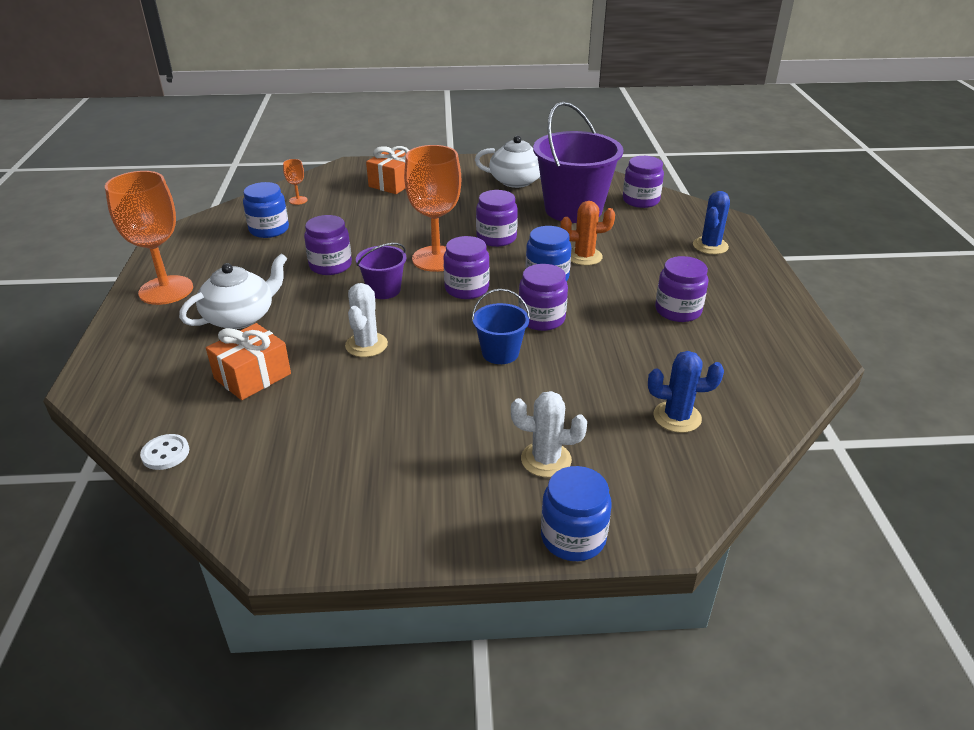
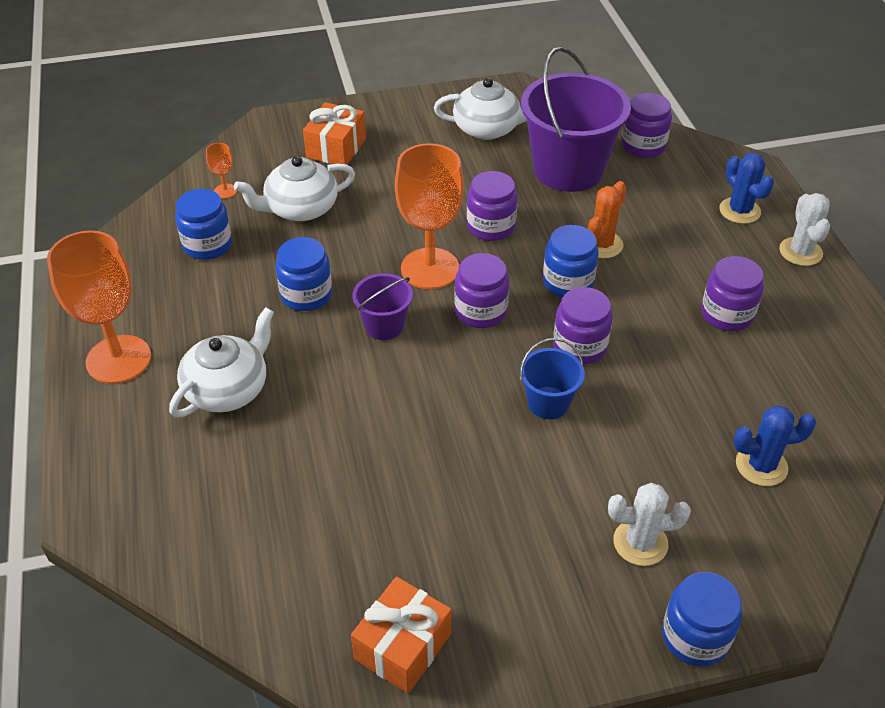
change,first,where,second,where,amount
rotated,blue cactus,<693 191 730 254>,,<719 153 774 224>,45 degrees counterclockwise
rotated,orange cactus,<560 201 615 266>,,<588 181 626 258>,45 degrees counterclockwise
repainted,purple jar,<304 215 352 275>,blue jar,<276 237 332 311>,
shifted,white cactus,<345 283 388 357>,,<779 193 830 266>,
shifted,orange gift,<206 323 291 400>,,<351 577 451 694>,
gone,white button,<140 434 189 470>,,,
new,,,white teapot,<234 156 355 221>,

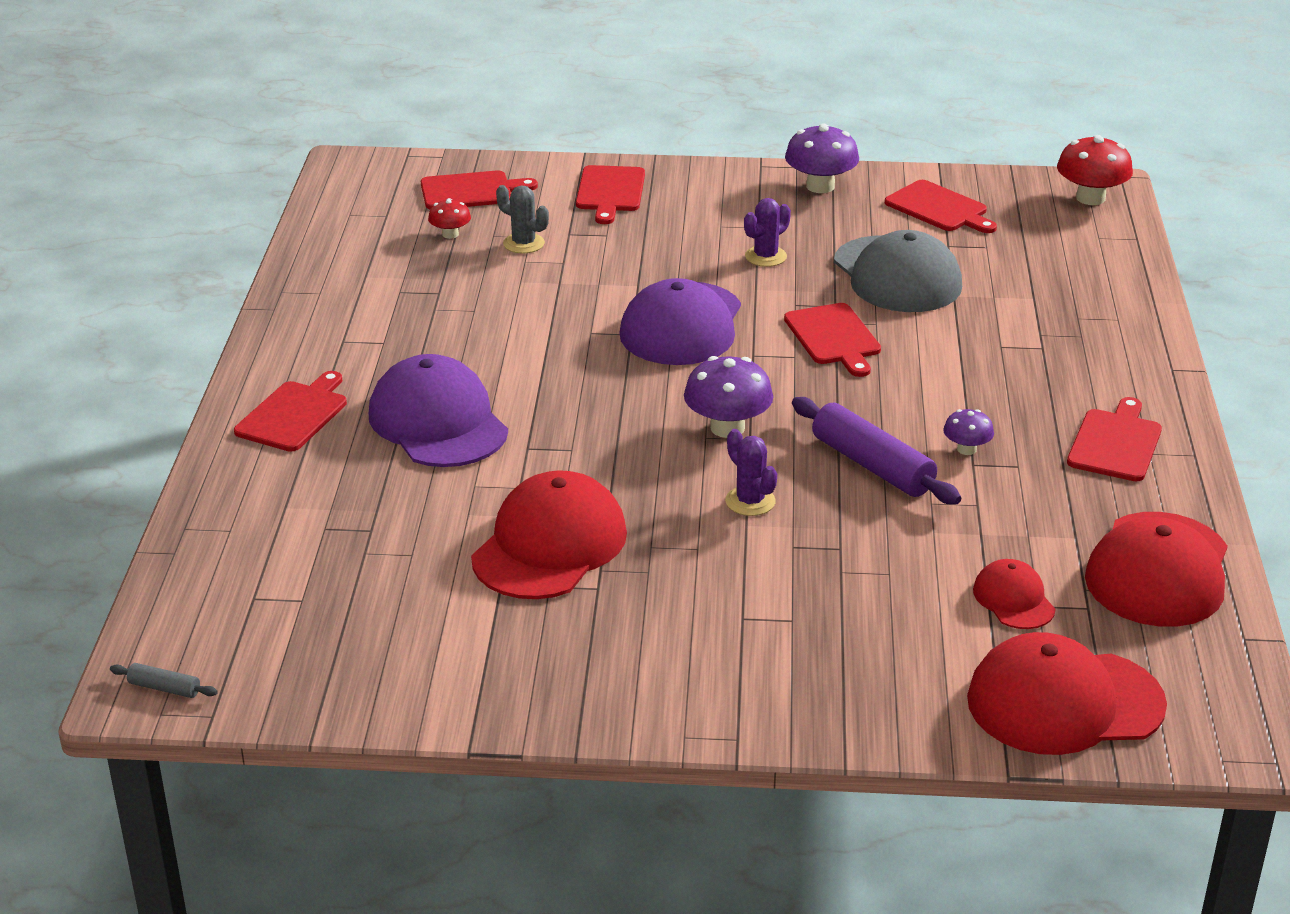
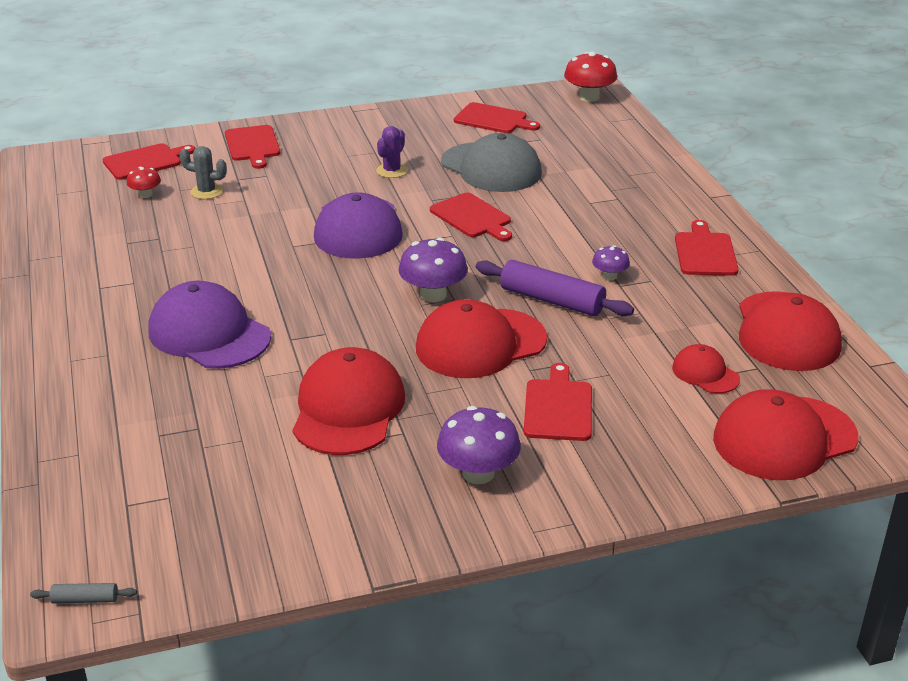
change,first,where,second,where,amount
shifted,purple mushroom,<785 123 859 193>,,<437 406 521 484>,
shifted,red cutting board,<234 371 347 452>,,<524 363 592 441>,
swapped,purple cactus,<725 429 777 516>,red cap,<416 299 547 378>,

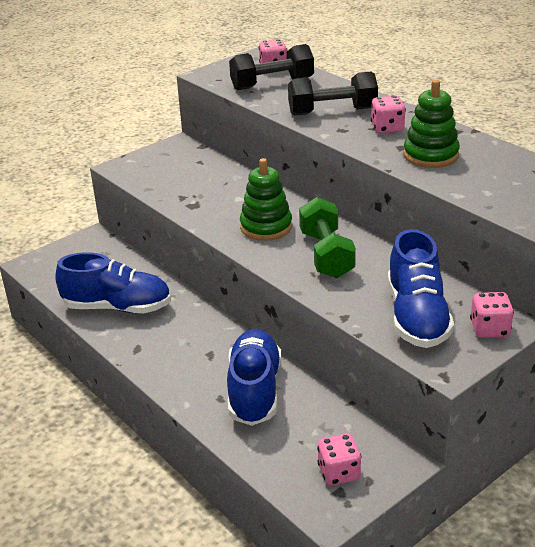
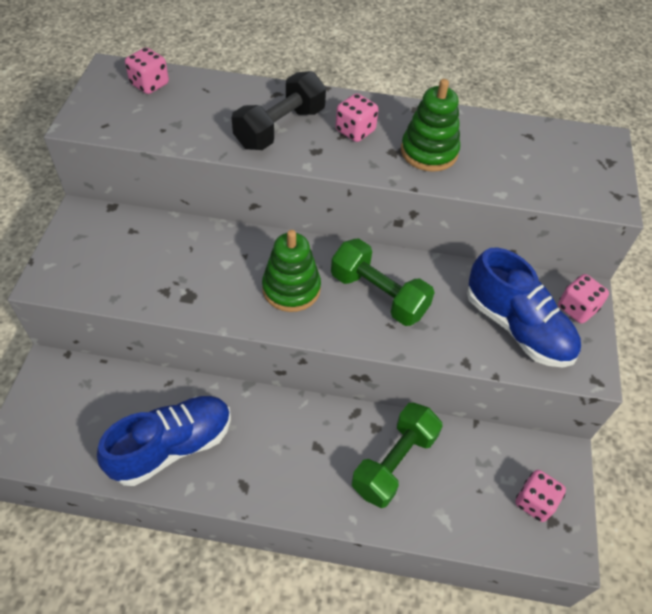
change,first,where,second,where,amount
gone,black dumbbell,<229 44 314 90>,,,
swapped,blue shoe,<227 329 281 426>,green dumbbell,<352 402 443 508>,

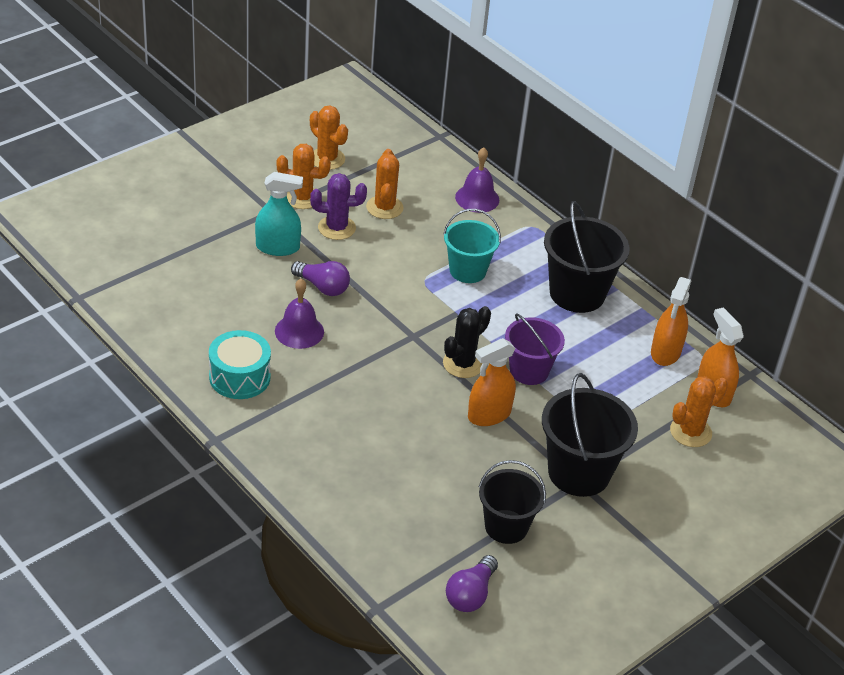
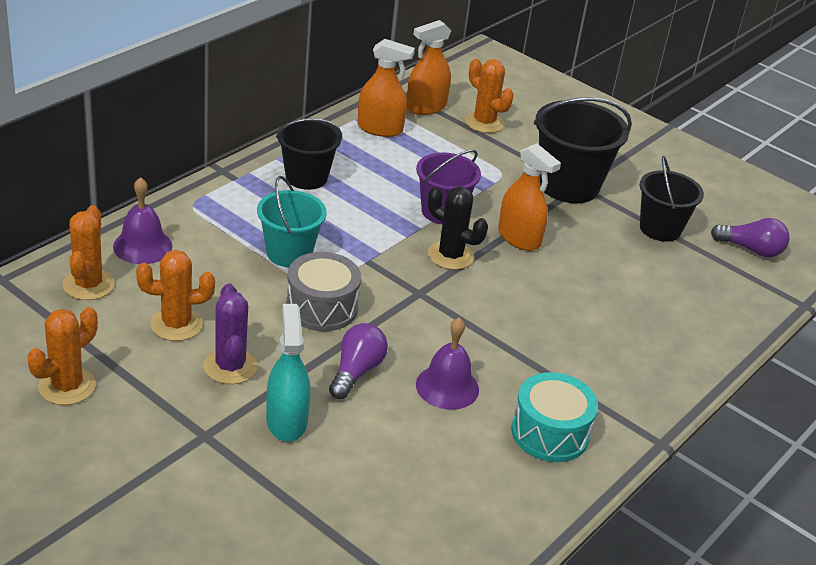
change,first,where,second,where,amount
shifted,orange cactus,<276 144 331 209>,,<62 205 115 300>,
scaled,black bucket,<544 201 630 313>,,<276 118 342 190>,x0.67
new,,,grey drum,<286 252 361 331>,

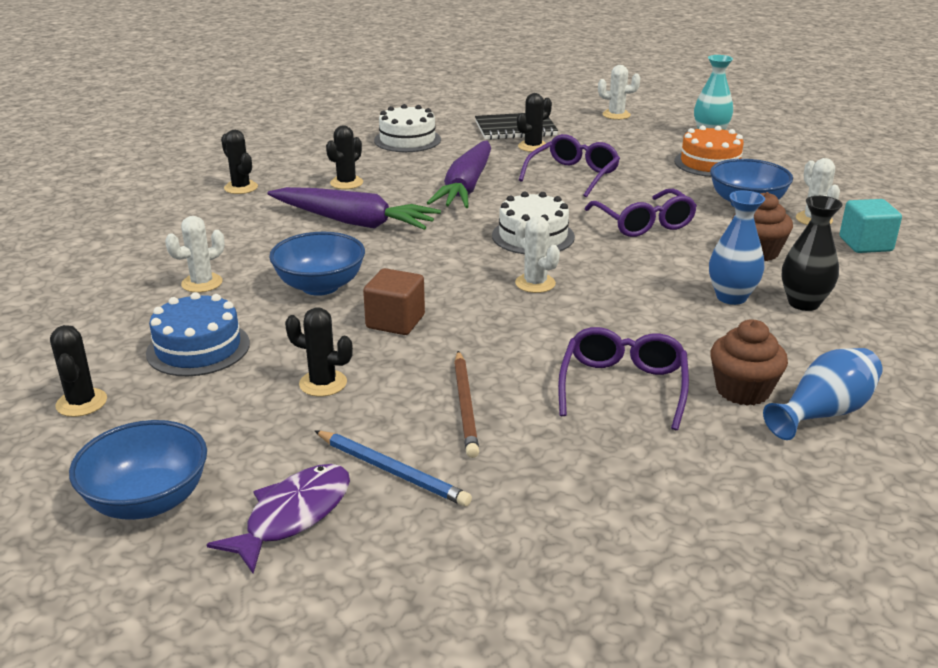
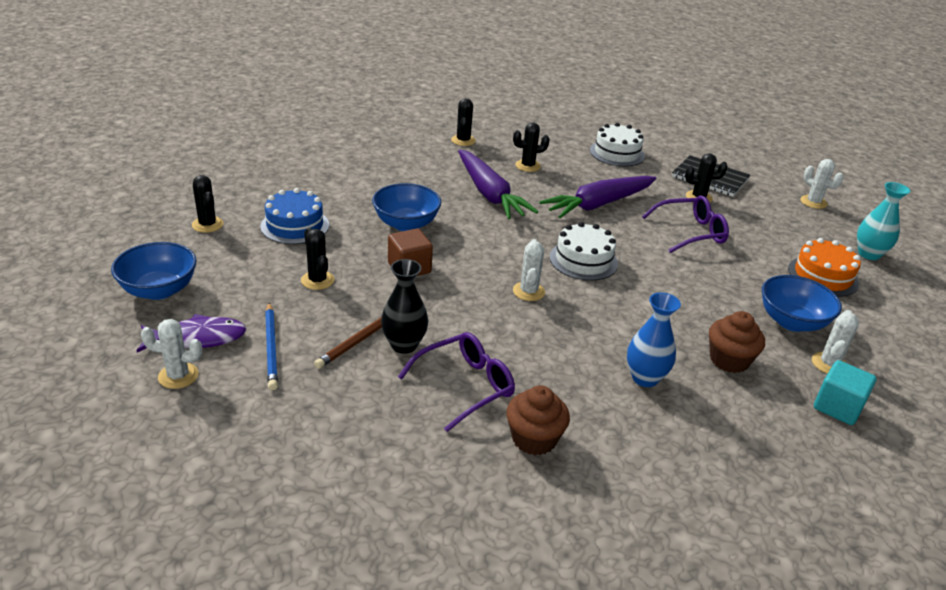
change,first,where,second,where,amount
gone,purple glasses,<585 189 697 237>,,,
shifted,black vase,<782 196 843 311>,,<381 259 428 354>,
shifted,white cactus,<165 216 225 293>,,<141 319 202 389>,
rotated,black cactus,<50 325 107 417>,,<192 175 224 233>,60 degrees counterclockwise
gone,blue vase,<763 348 883 440>,,,

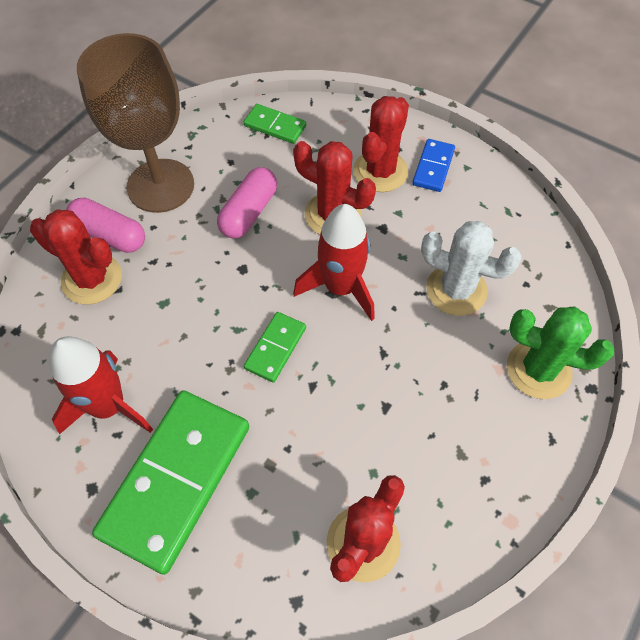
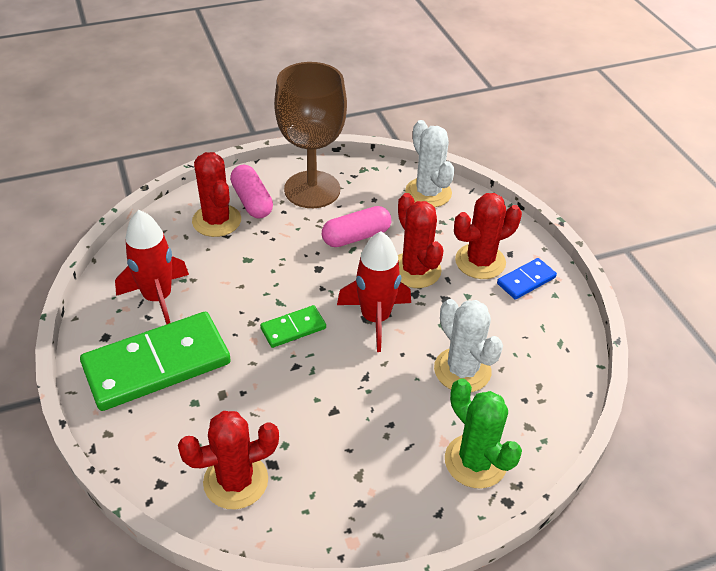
change,first,where,second,where,amount
swapped,green domino,<244 104 306 144>,white cactus,<405 120 455 207>,

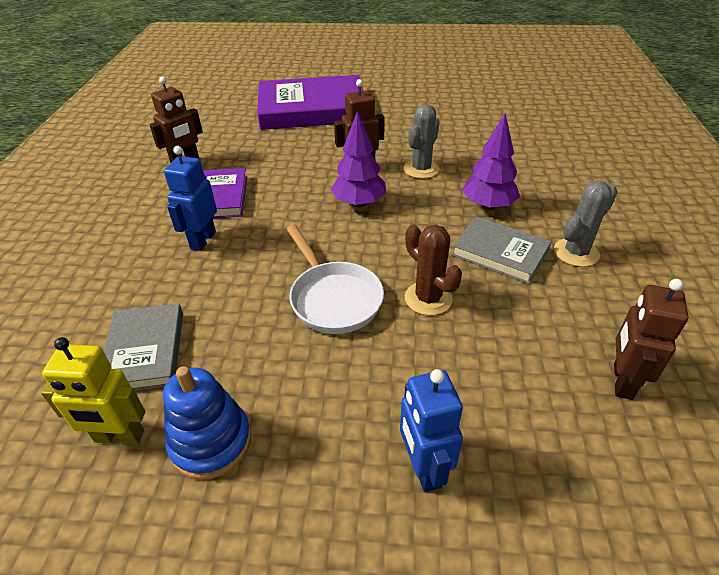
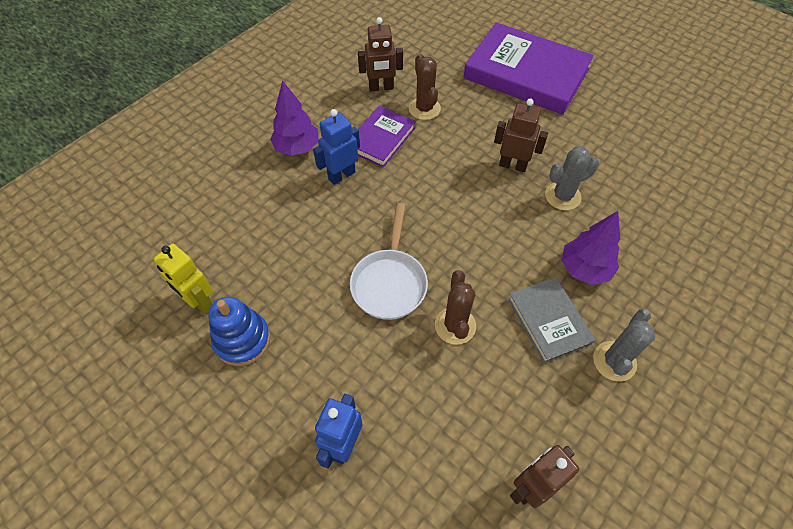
change,first,where,second,where,amount
shifted,purple tree,<331 111 387 207>,,<270 80 319 156>,
rotated,grey cactus,<554 181 617 267>,,<593 309 655 382>,60 degrees counterclockwise
gone,grey book,<104 303 183 391>,,,
new,,,brown cactus,<409 54 441 120>,

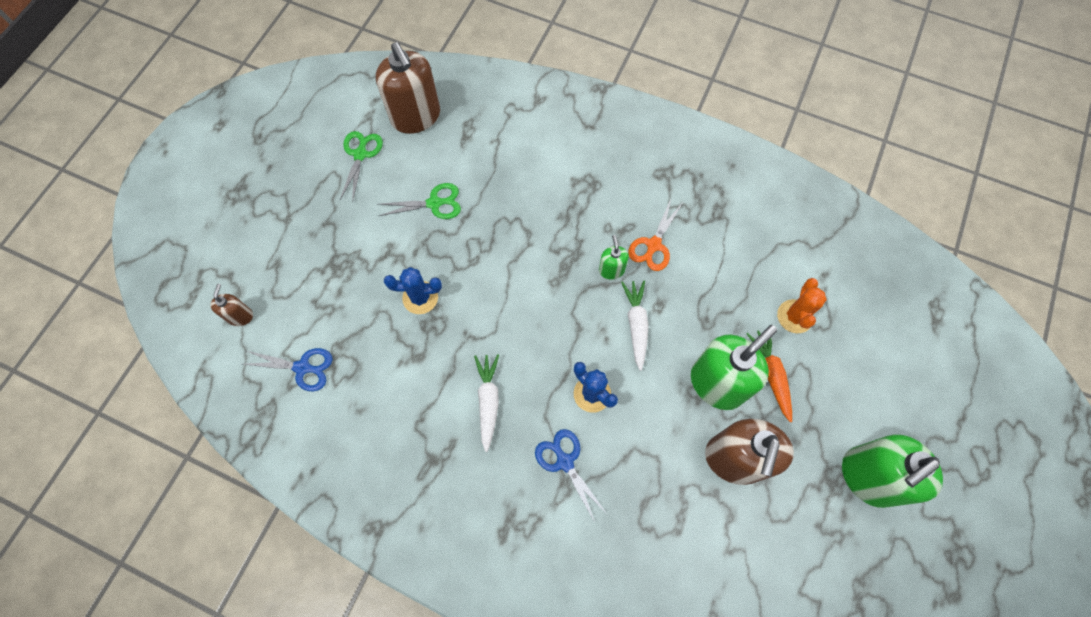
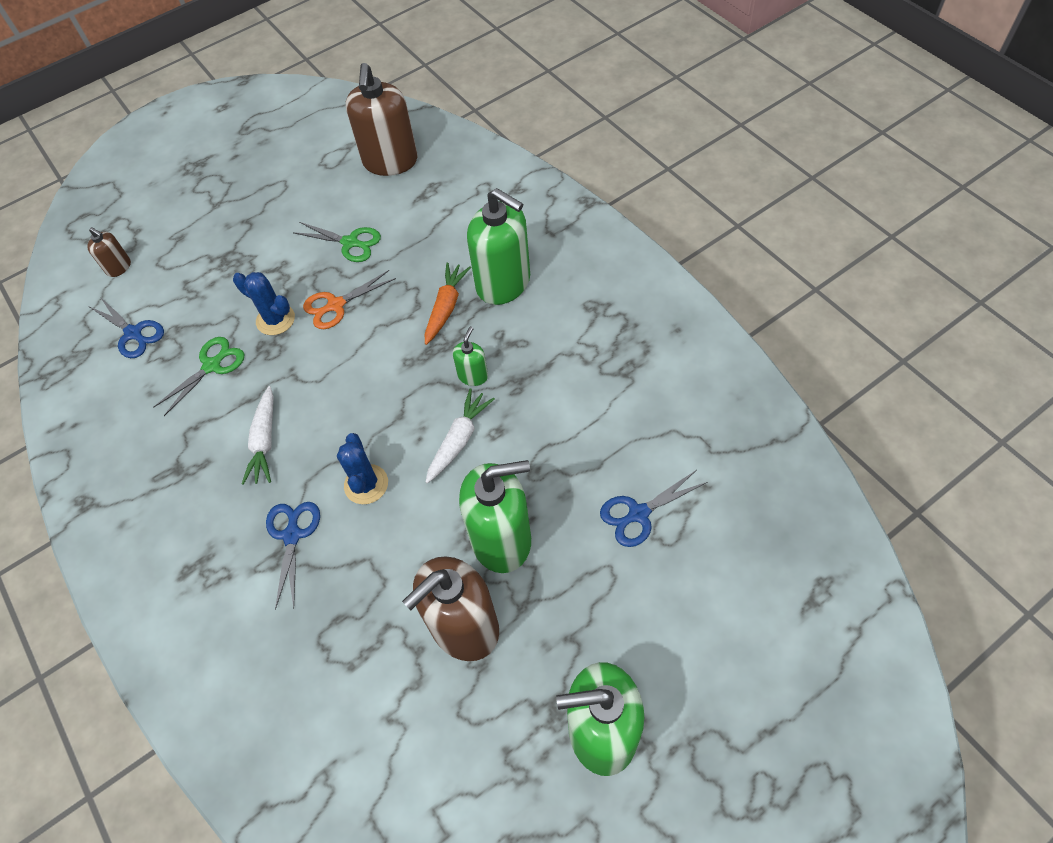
change,first,where,second,where,amount
shifted,green scissors,<340 131 383 203>,,<154 337 245 416>,
shifted,orange scissors,<628 199 684 271>,,<303 270 396 329>,
swapped,orange cactus,<777 278 827 333>,blue scissors,<600 470 707 547>,
rotated,brown soap dispenser,<210 284 253 326>,,<87 227 131 277>,90 degrees clockwise
shifted,orange carrot,<747 330 792 422>,,<425 262 471 345>,
rotated,white carrot,<474 354 499 452>,,<241 386 274 485>,150 degrees clockwise
new,,,green soap dispenser,<467 188 530 305>,

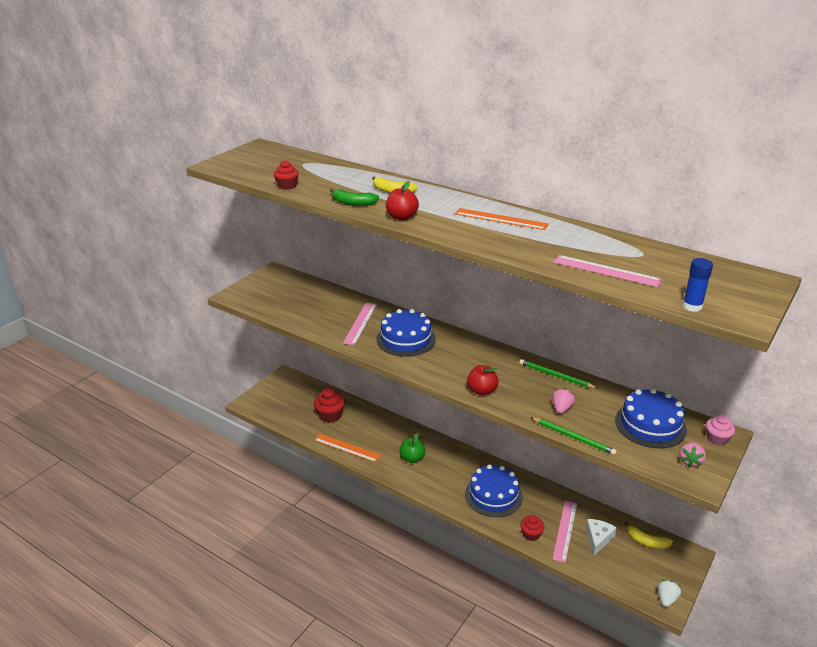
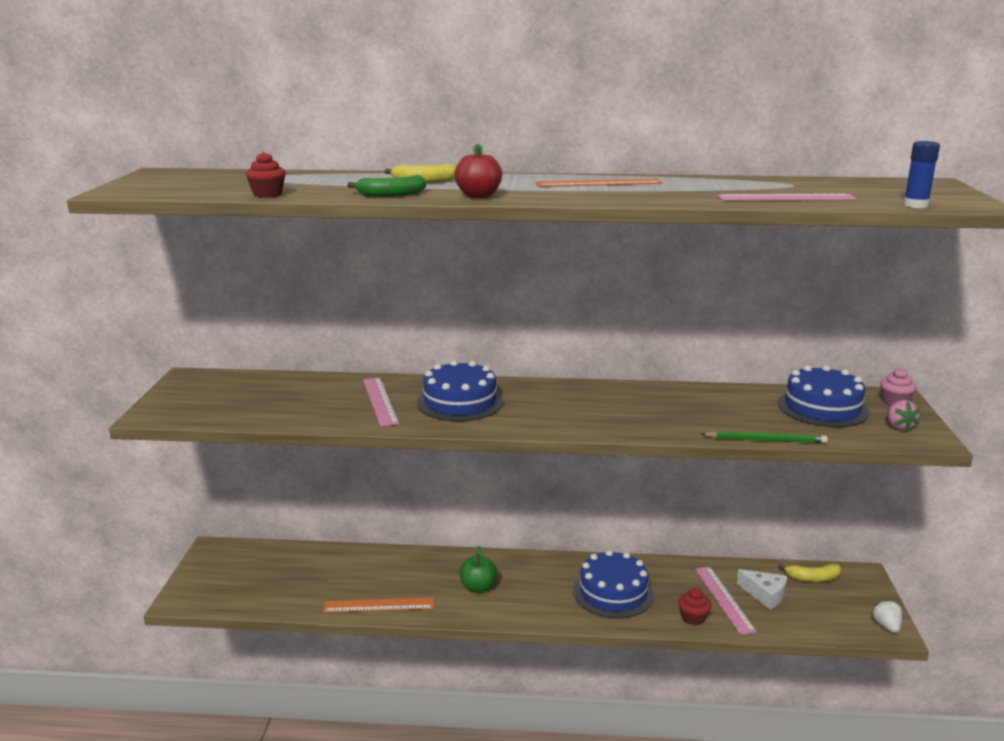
change,first,where,second,where,amount
gone,green pencil,<519 359 598 389>,,,
gone,red apple,<467 365 499 396>,,,
gone,red cupcake,<314 388 345 423>,,,
gone,pink strawberry,<552 388 575 414>,,,
rotated,white cheese,<586 519 617 556>,,<737 569 787 609>,135 degrees clockwise

